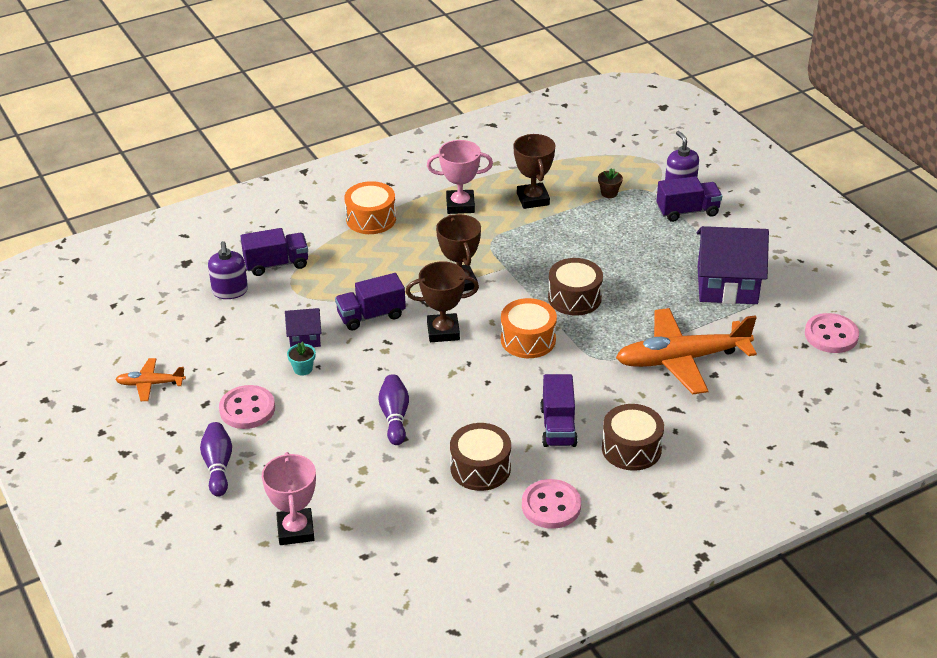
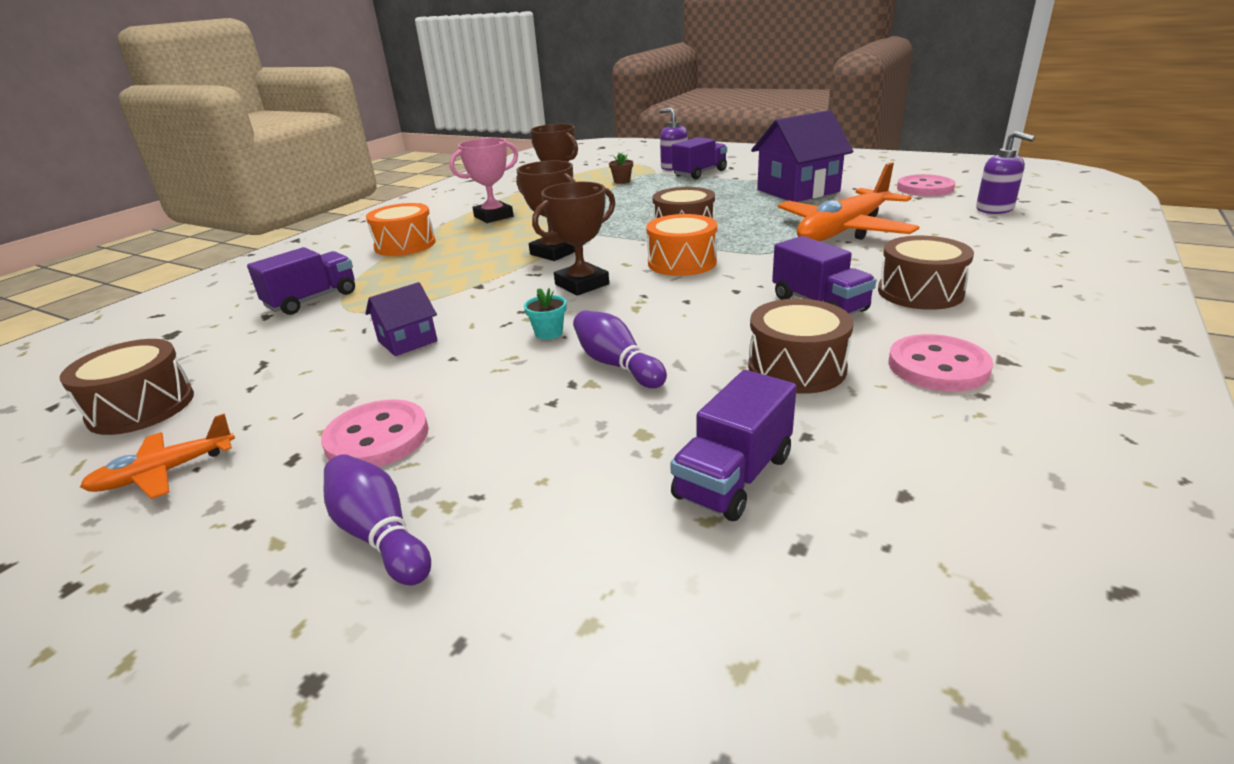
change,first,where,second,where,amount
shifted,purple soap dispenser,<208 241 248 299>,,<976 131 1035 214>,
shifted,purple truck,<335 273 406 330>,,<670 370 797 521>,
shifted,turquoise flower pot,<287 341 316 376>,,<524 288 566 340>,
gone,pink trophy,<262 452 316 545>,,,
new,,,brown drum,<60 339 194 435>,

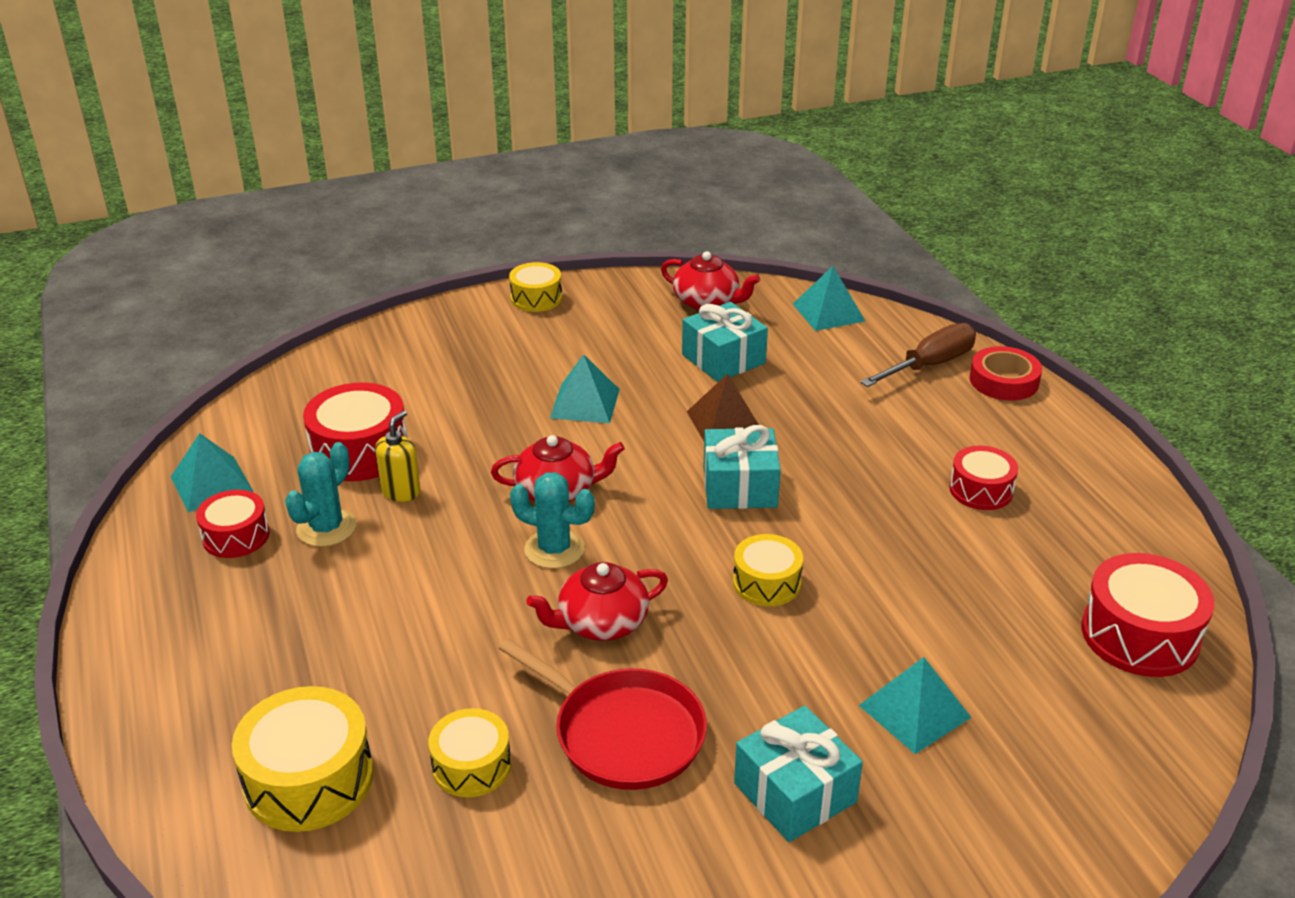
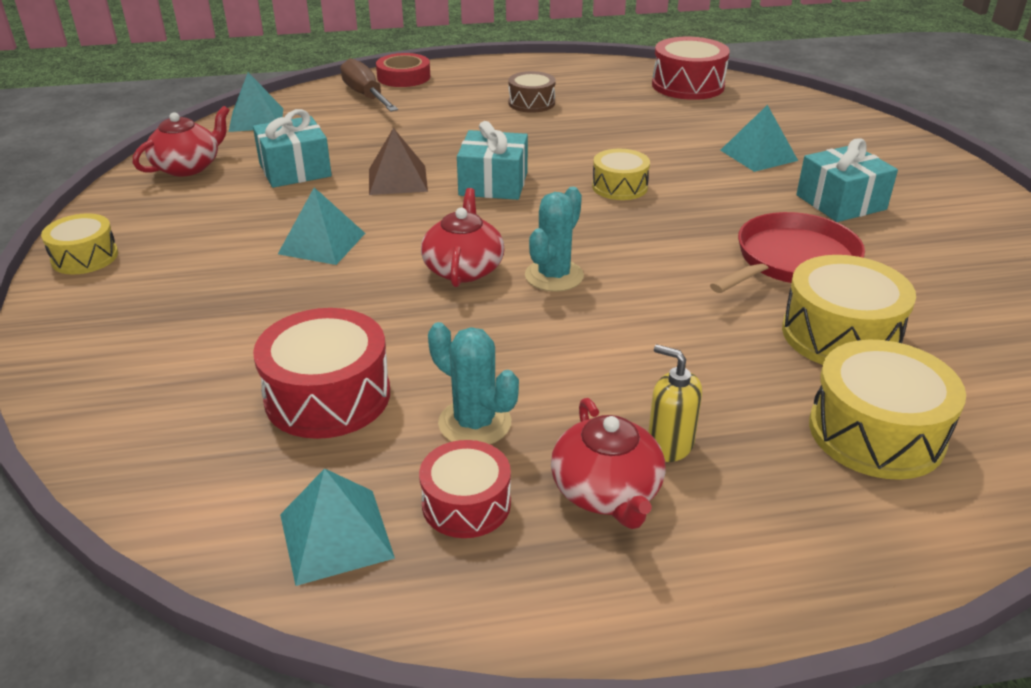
change,first,where,second,where,amount
shifted,yellow soap dispenser,<375 410 421 502>,,<648 344 702 462>,
repainted,red drum,<949 446 1018 510>,brown drum,<508 71 556 113>,
shifted,red teapot,<526 562 668 641>,,<551 398 666 529>,
scaled,yellow drum,<428 708 511 797>,,<782 255 916 365>,x1.61

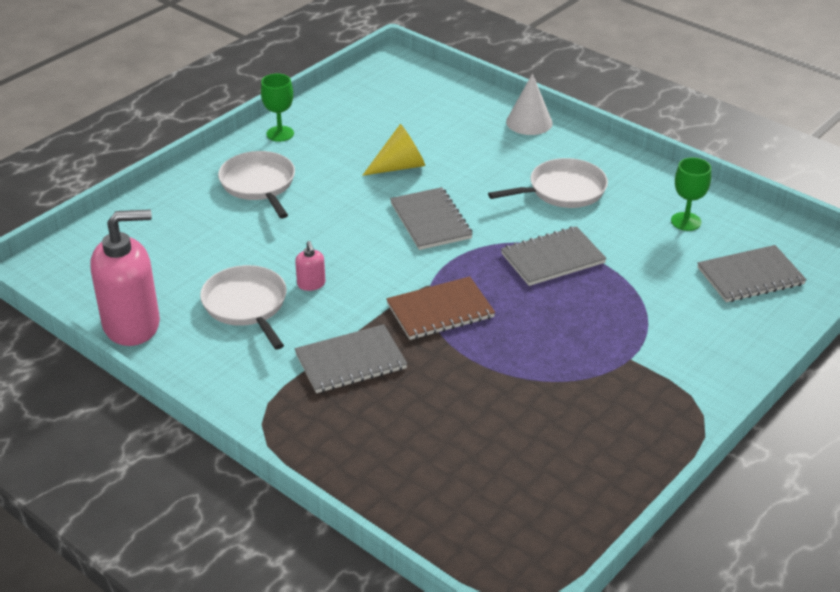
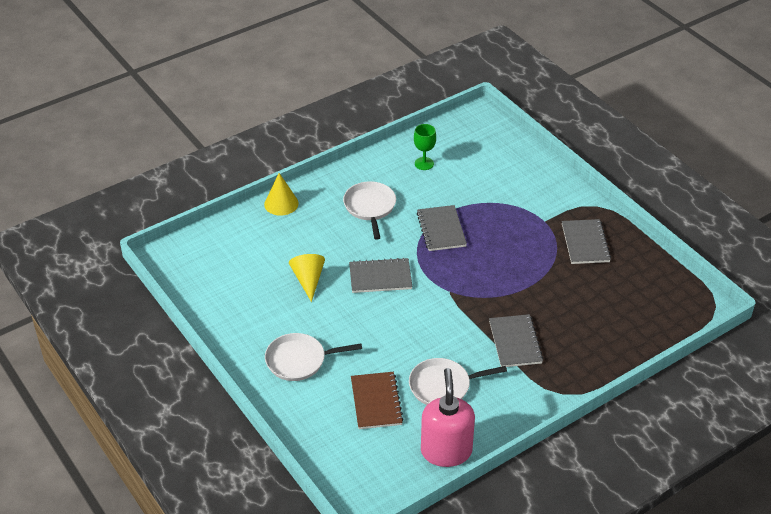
change,first,where,second,where,amount
repainted,white cone,<506 73 553 135>,yellow cone,<264 173 299 216>,
gone,green goblet,<261 74 294 142>,,,
gone,pink soap dispenser,<295 241 325 291>,,,
shifted,grey notebook,<697 245 807 302>,,<562 219 611 264>,
shifted,brown notebook,<386 276 495 340>,,<351 372 404 429>,

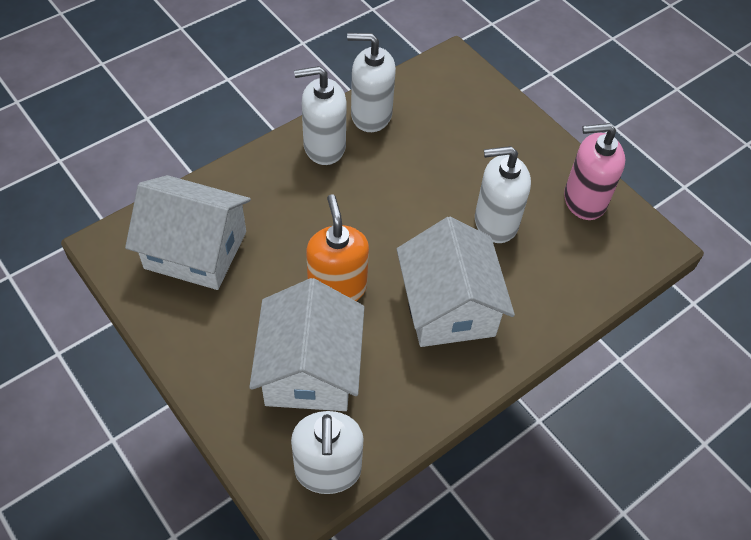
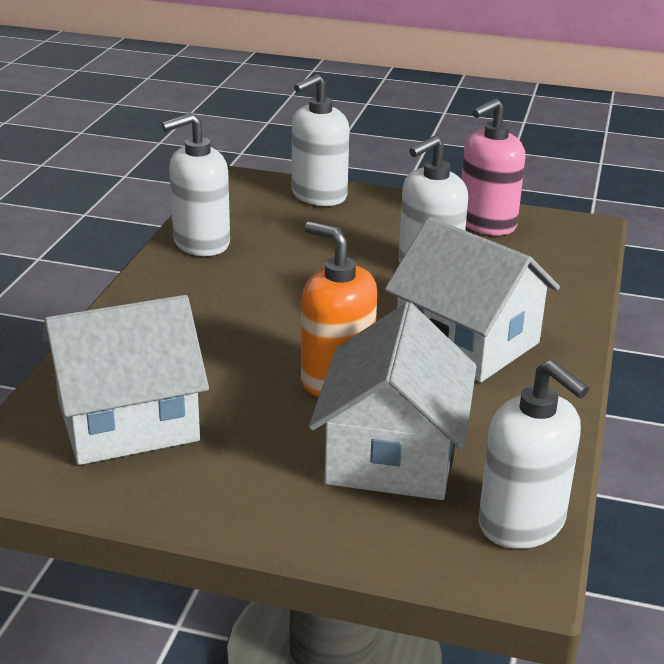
change,first,where,second,where,amount
shifted,white soap dispenser,<294 66 347 165>,,<292 74 349 206>,
rotated,white house,<249 278 364 411>,,<309 302 476 500>,45 degrees clockwise

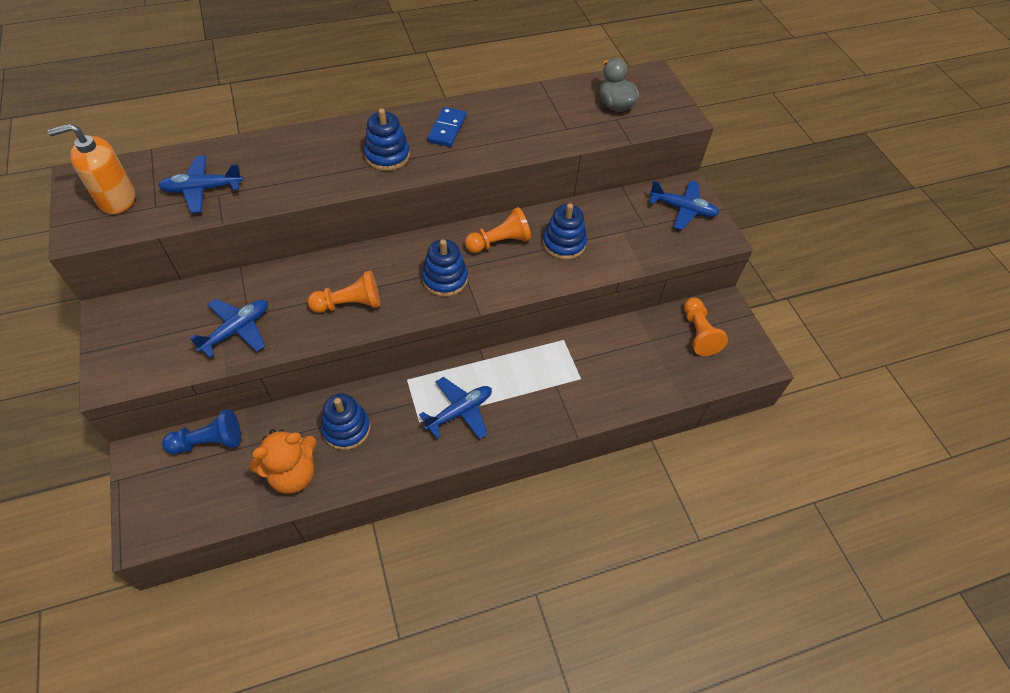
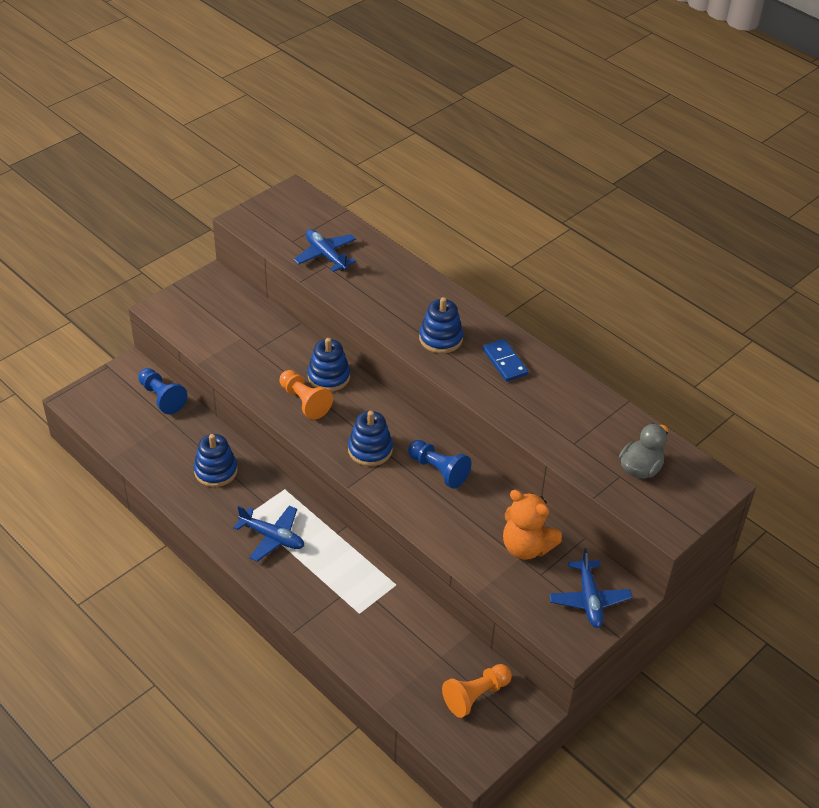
change,first,where,second,where,amount
rotated,blue domino,<427 107 466 147>,,<482 339 528 382>,75 degrees clockwise
gone,orange soap dispenser,<48 123 135 214>,,,
shifted,blue stacking toy,<542 203 587 260>,,<308 338 350 392>,
repainted,orange pawn,<465 207 531 253>,blue pawn,<408 440 471 489>,
gone,blue plane,<190 299 268 358>,,,
shifted,orange teddy bear,<249 429 316 494>,,<503 490 562 560>,

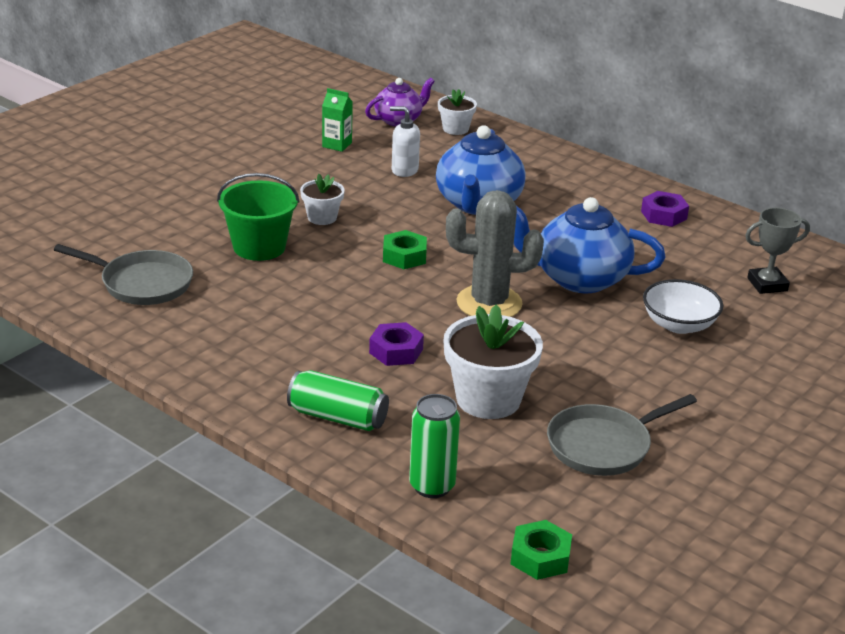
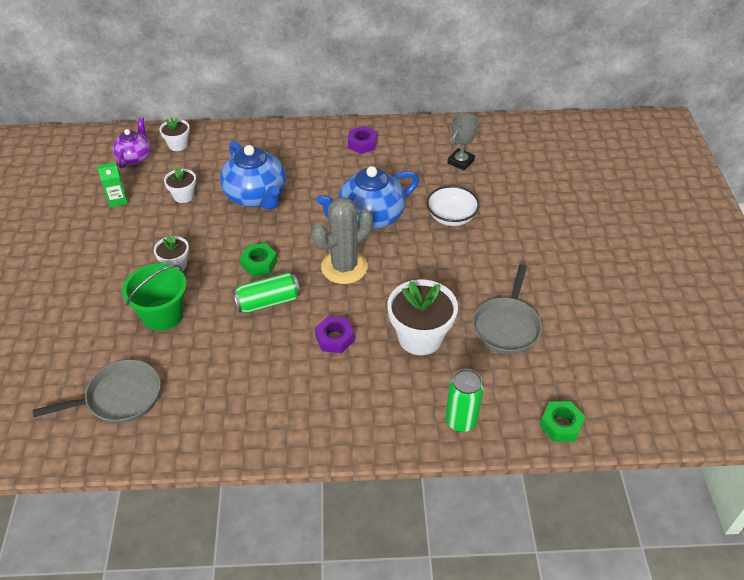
change,first,where,second,where,amount
swapped,white soap dispenser,<390 106 420 177>,white flower pot,<164 167 196 203>,
shifted,green can,<287 370 389 431>,,<233 272 300 313>,

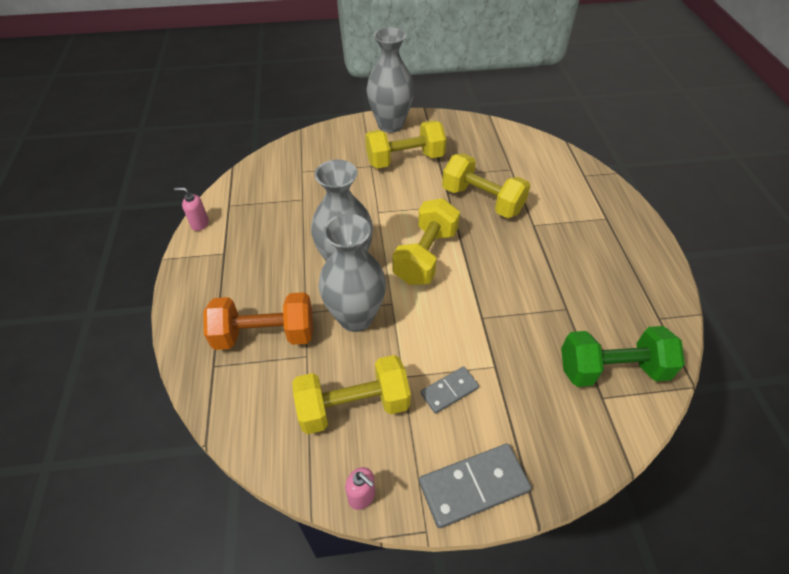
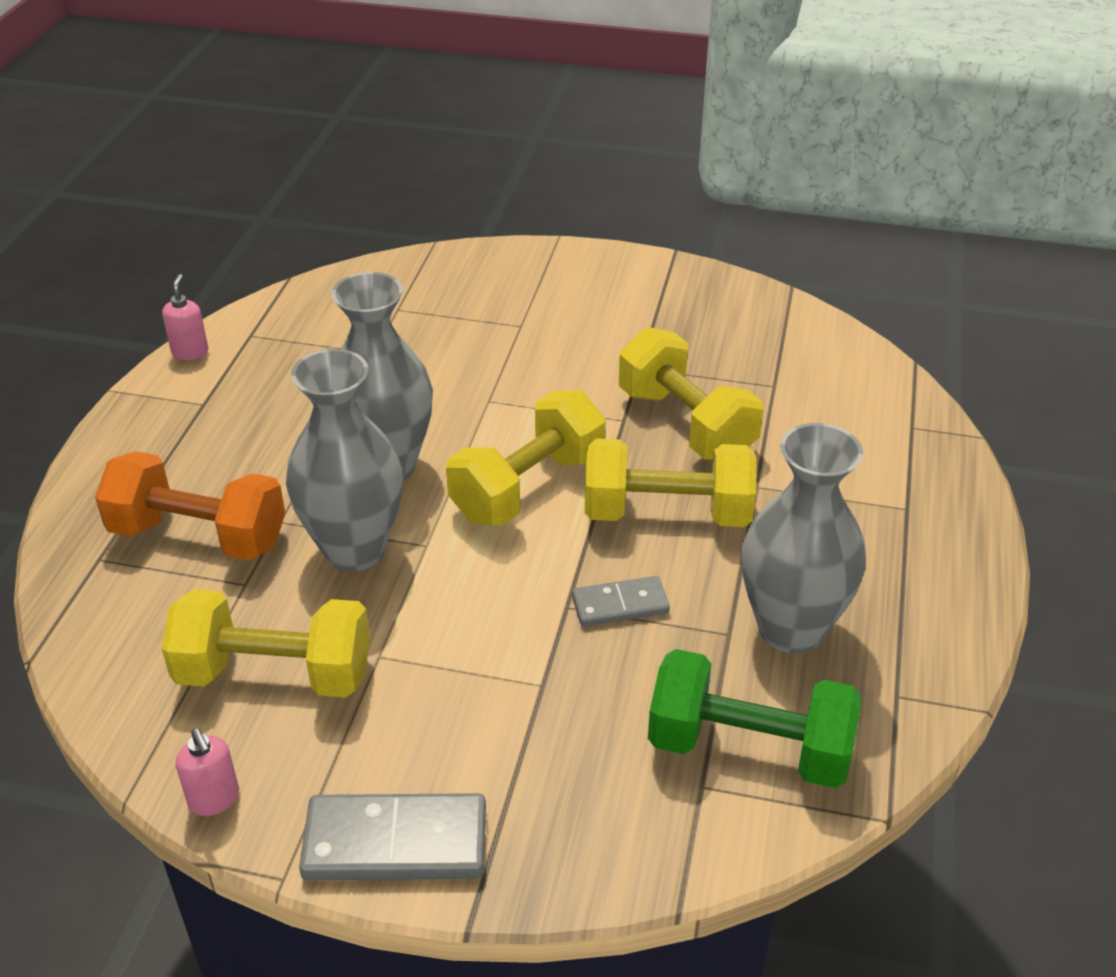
change,first,where,second,where,amount
shifted,grey vase,<366 27 414 133>,,<741 423 866 654>,
shifted,yellow dumbbell,<365 121 446 168>,,<585 438 757 527>,
rotated,pink soap dispenser,<174 187 209 231>,,<162 274 208 360>,60 degrees clockwise
shifted,grey domino,<421 366 479 414>,,<572 576 670 626>,

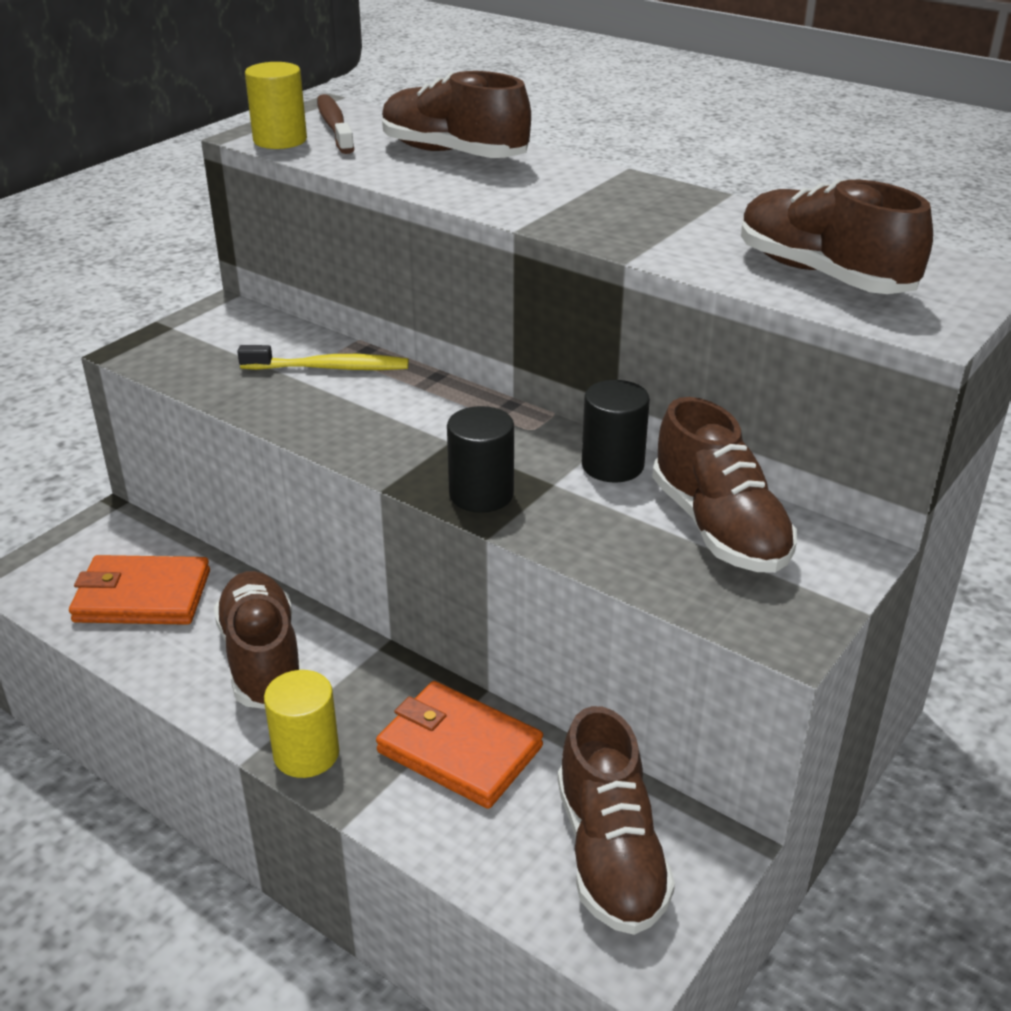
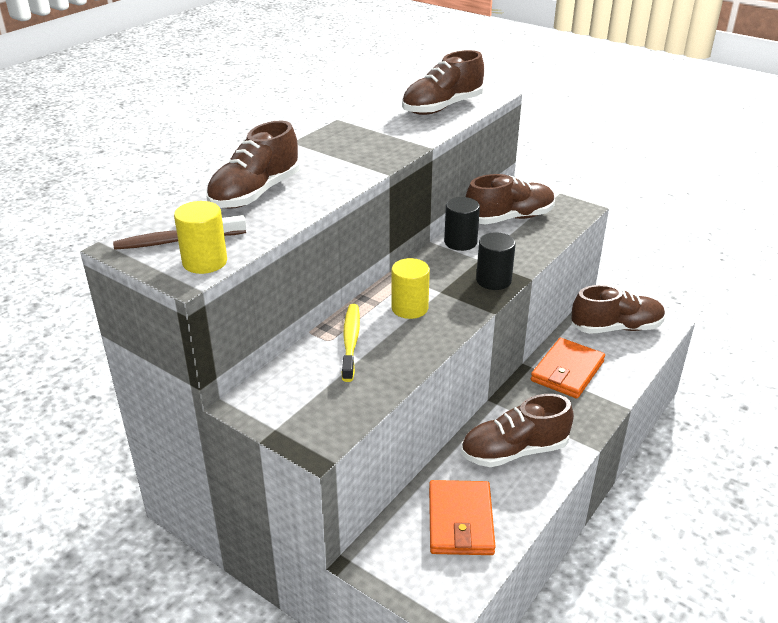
change,first,where,second,where,amount
shifted,yellow cylinder,<264 670 339 778>,,<391 258 430 319>,

